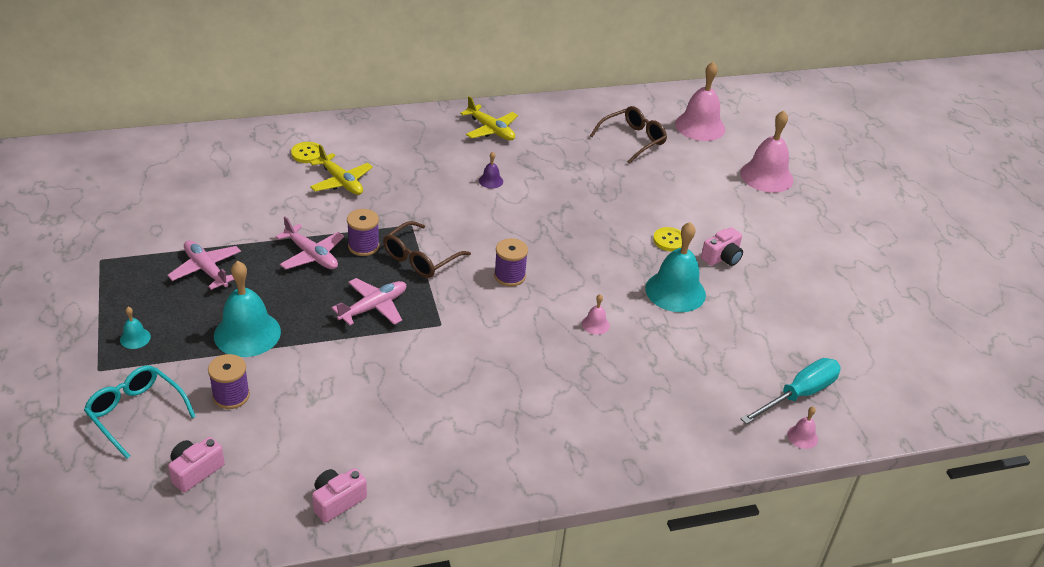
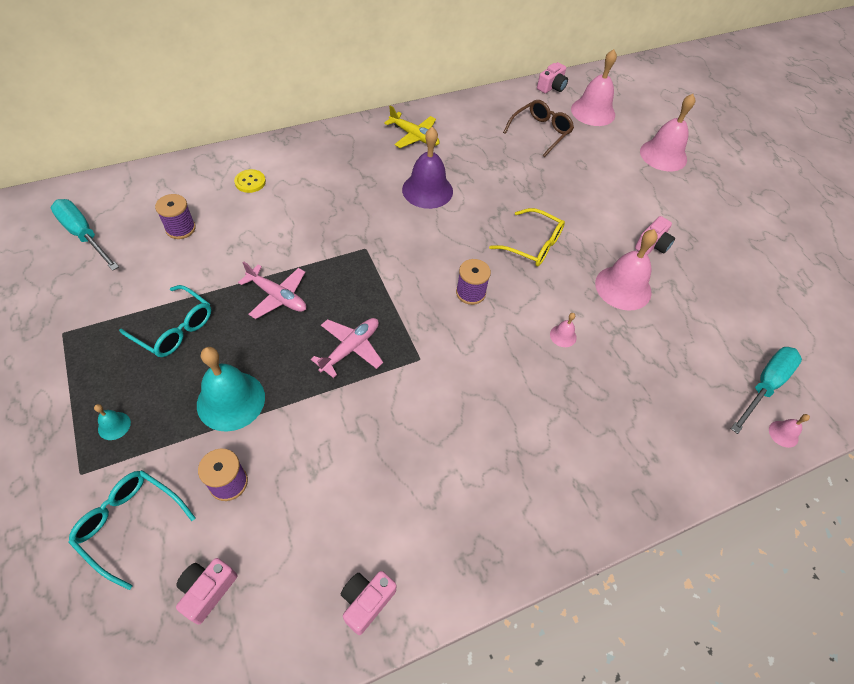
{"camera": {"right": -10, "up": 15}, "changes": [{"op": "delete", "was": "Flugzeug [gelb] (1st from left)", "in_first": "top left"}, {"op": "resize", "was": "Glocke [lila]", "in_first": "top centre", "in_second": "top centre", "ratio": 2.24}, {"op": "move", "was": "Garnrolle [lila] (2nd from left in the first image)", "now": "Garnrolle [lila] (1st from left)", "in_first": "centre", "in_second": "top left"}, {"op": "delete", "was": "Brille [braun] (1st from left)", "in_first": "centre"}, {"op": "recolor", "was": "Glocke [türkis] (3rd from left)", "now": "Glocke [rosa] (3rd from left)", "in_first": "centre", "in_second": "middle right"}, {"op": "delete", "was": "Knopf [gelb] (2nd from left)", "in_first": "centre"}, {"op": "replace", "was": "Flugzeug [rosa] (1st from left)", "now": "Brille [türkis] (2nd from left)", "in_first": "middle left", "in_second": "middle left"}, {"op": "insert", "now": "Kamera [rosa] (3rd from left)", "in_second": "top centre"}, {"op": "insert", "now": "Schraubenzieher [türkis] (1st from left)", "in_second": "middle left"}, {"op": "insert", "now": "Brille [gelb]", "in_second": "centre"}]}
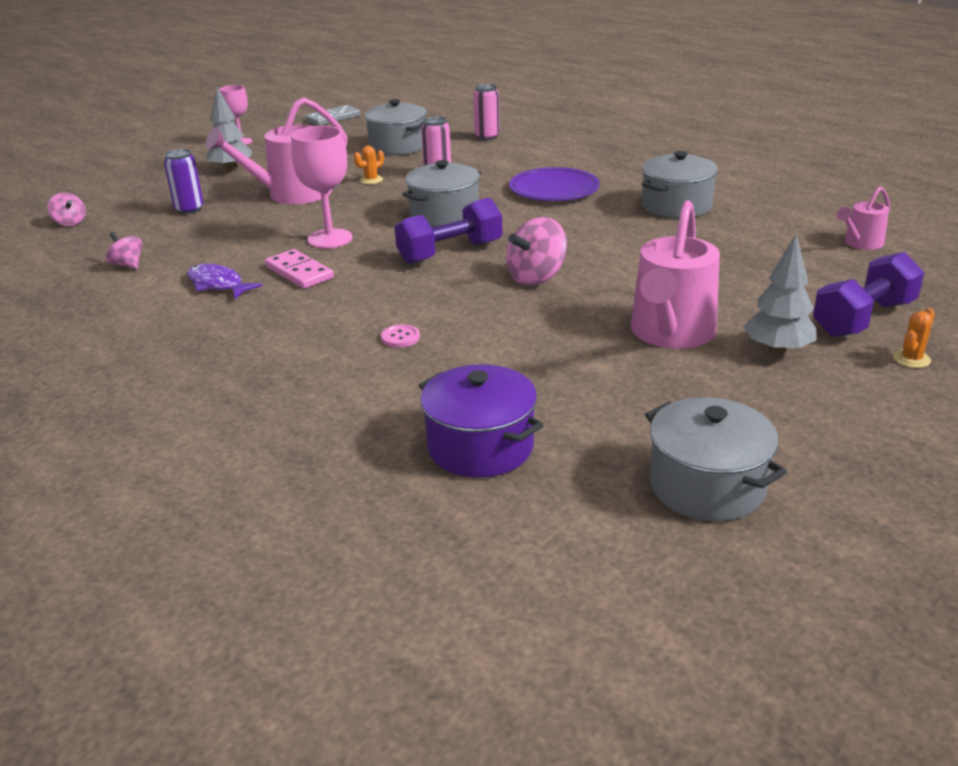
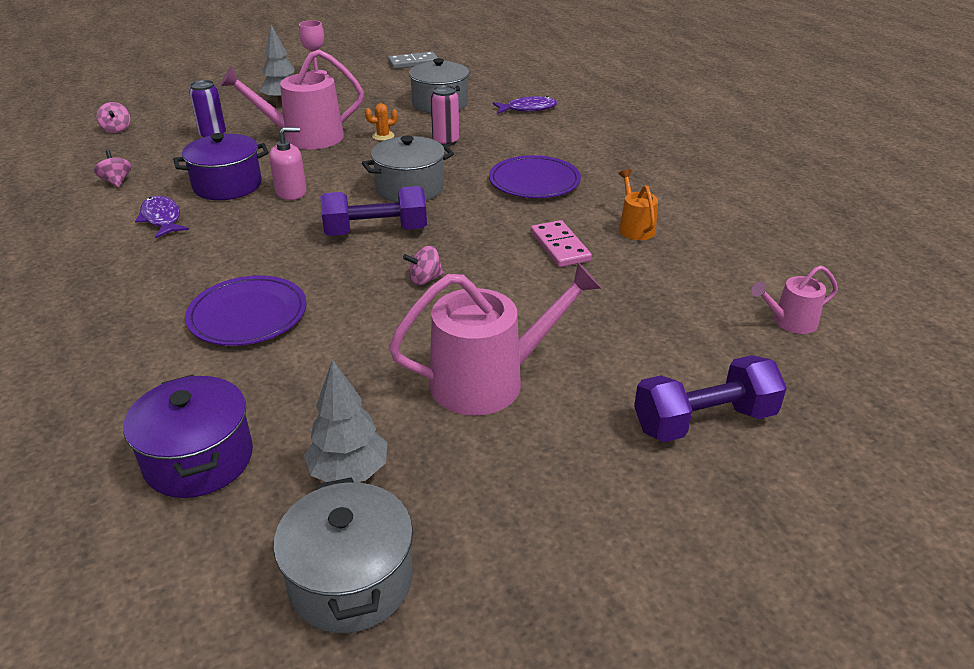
{"camera": {"right": 20, "up": 5}, "changes": [{"op": "replace", "was": "Dose [rosa] (2nd from left)", "now": "Fisch [lila] (2nd from left)", "in_first": "top centre", "in_second": "top centre"}, {"op": "replace", "was": "Kelch [rosa] (2nd from left)", "now": "Seifenspender [rosa]", "in_first": "top centre", "in_second": "top left"}, {"op": "replace", "was": "Kochtopf [grau] (3rd from left)", "now": "Gießkanne [orange]", "in_first": "top right", "in_second": "top centre"}, {"op": "rotate", "was": "Gießkanne [rosa] (2nd from left)", "in_first": "middle right", "in_second": "centre", "clockwise": -150}, {"op": "resize", "was": "Kreisel [rosa] (3rd from left)", "in_first": "top centre", "in_second": "centre", "ratio": 0.58}, {"op": "move", "was": "Baum [grau] (2nd from left)", "in_first": "middle right", "in_second": "centre"}, {"op": "move", "was": "Dominostein [rosa]", "in_first": "middle left", "in_second": "centre"}, {"op": "delete", "was": "Kaktus [orange] (2nd from left)", "in_first": "middle right"}, {"op": "replace", "was": "Knopf [rosa]", "now": "Teller [lila] (1st from left)", "in_first": "centre", "in_second": "middle left"}, {"op": "insert", "now": "Kochtopf [lila] (2nd from left)", "in_second": "top left"}]}
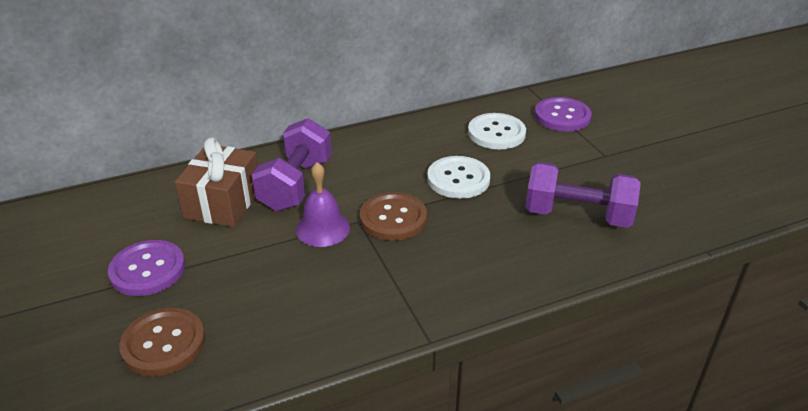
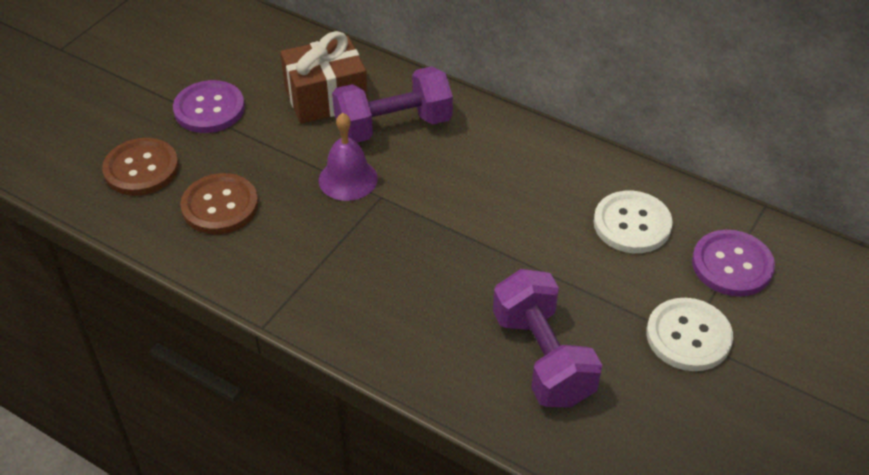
{"camera": {"right": 55, "up": 10}, "changes": [{"op": "move", "was": "Knopf [weiß] (1st from left in the first image)", "now": "Knopf [weiß] (2nd from left)", "in_first": "centre", "in_second": "bottom right"}, {"op": "move", "was": "Knopf [braun] (2nd from left)", "in_first": "centre", "in_second": "middle left"}]}
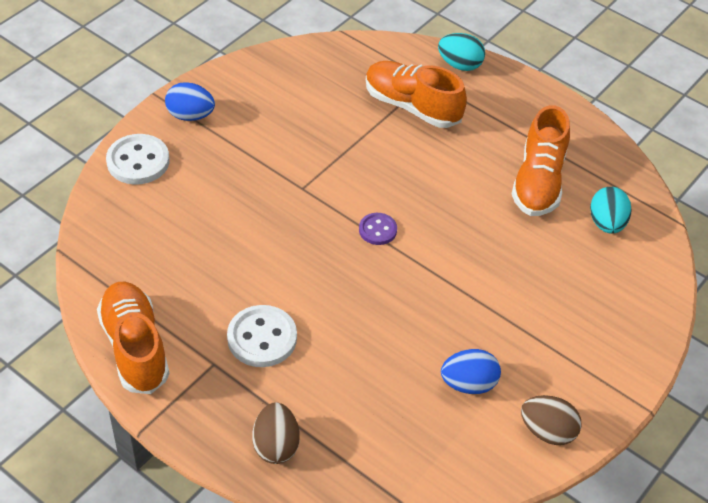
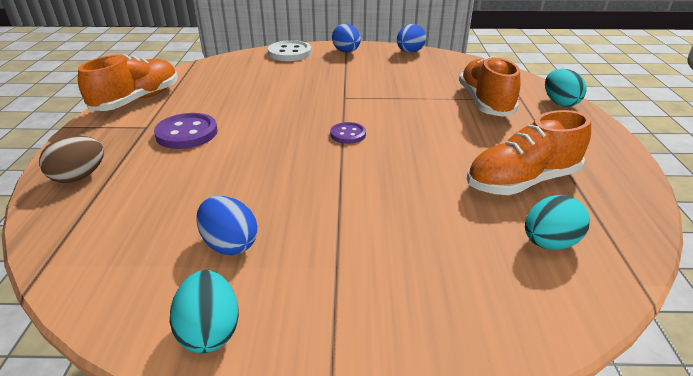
{"camera": {"right": 55, "up": -15}, "changes": [{"op": "recolor", "was": "Knopf [weiß] (2nd from left)", "now": "Knopf [lila] (1st from left)", "in_first": "bottom centre", "in_second": "middle left"}, {"op": "recolor", "was": "Ei [braun] (2nd from left)", "now": "Ei [türkis] (1st from left)", "in_first": "bottom right", "in_second": "bottom left"}, {"op": "insert", "now": "Ei [blau] (3rd from left)", "in_second": "top centre"}]}
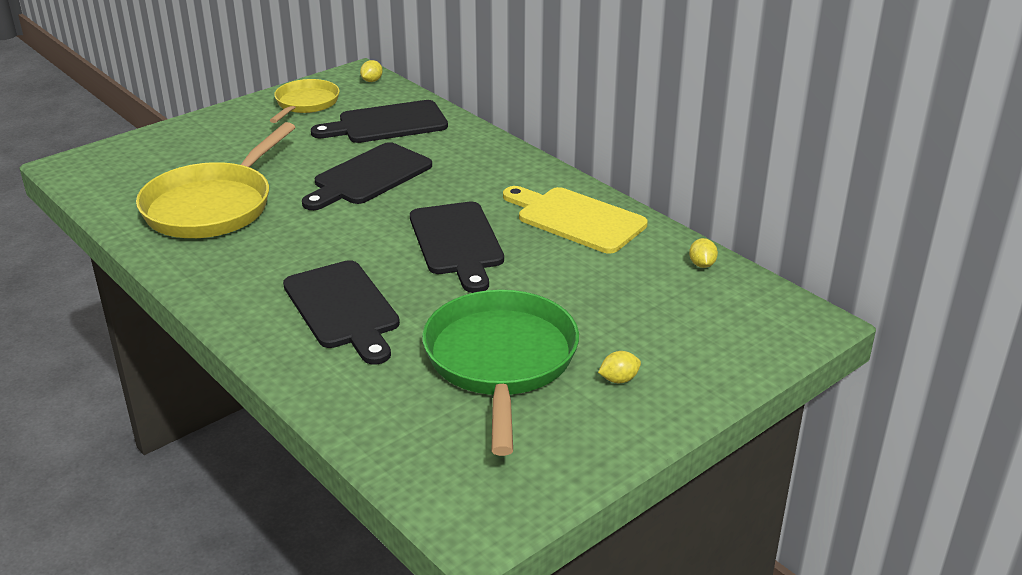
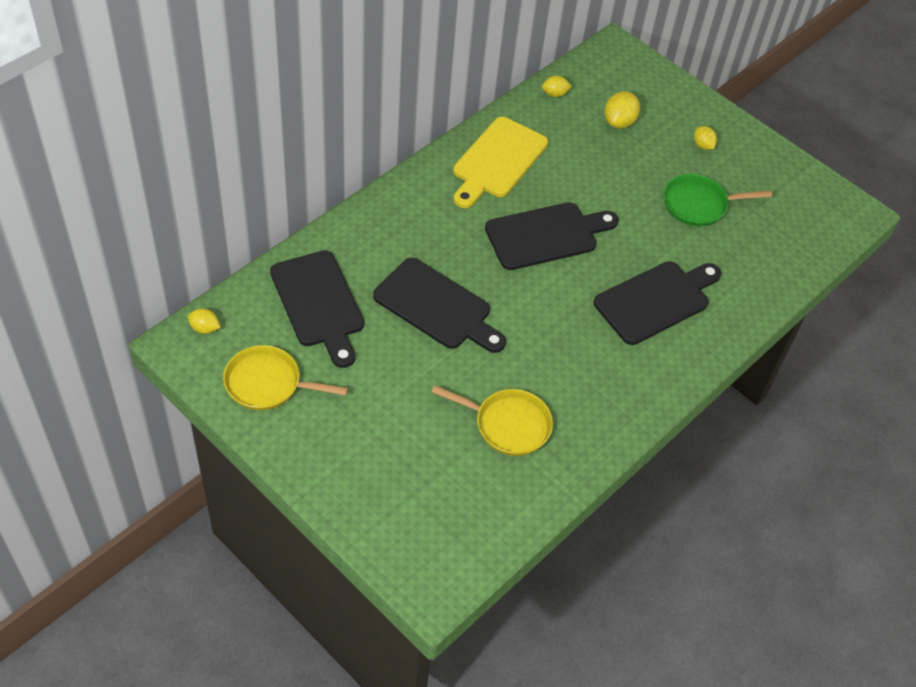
{"camera": {"right": -100, "up": 20}, "changes": [{"op": "resize", "was": "Pfanne [gelb] (1st from left in the first image)", "in_first": "top left", "in_second": "centre", "ratio": 0.59}, {"op": "resize", "was": "Pfanne [grün]", "in_first": "centre", "in_second": "top right", "ratio": 0.59}, {"op": "insert", "now": "Zitrone [gelb] (3rd from left)", "in_second": "top right"}]}
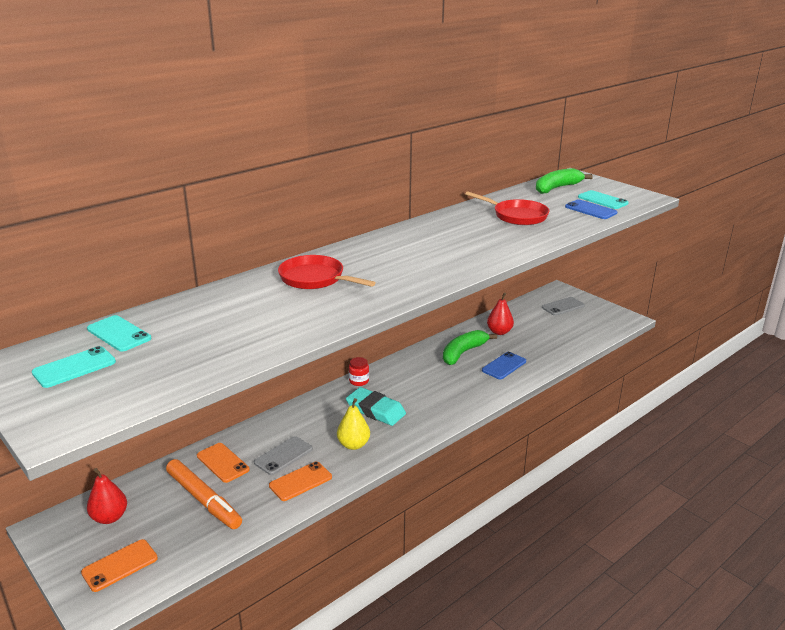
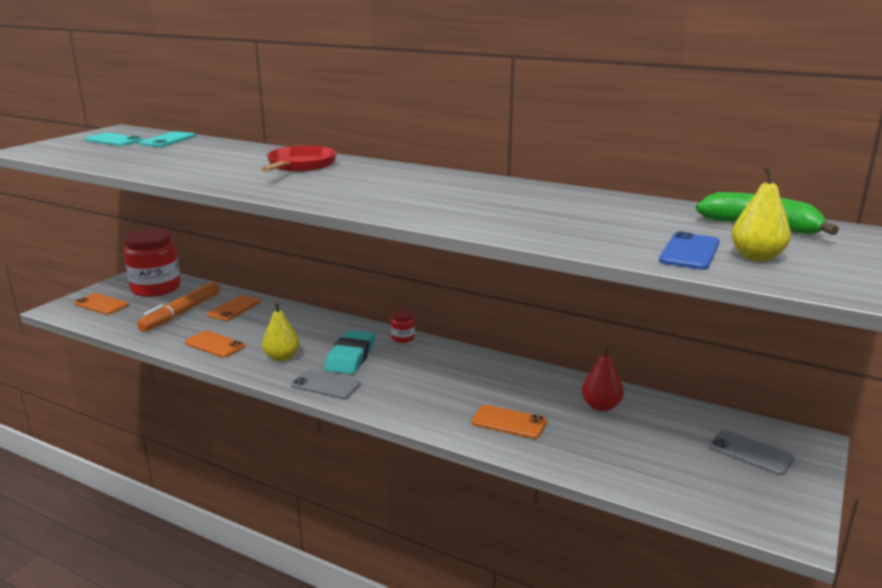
{"camera": {"right": 70, "up": -5}, "changes": [{"op": "replace", "was": "Handy [türkis] (3rd from left)", "now": "Birne [gelb] (2nd from left)", "in_first": "top right", "in_second": "middle right"}, {"op": "delete", "was": "Pfanne [rot] (2nd from left)", "in_first": "top centre"}, {"op": "delete", "was": "Banane [grün] (1st from left)", "in_first": "centre"}, {"op": "recolor", "was": "Handy [blau] (1st from left)", "now": "Handy [orange] (4th from left)", "in_first": "centre", "in_second": "bottom centre"}, {"op": "move", "was": "Handy [grau] (1st from left)", "in_first": "bottom centre", "in_second": "centre"}, {"op": "replace", "was": "Birne [rot] (1st from left)", "now": "Einmachglas [rot] (1st from left)", "in_first": "bottom left", "in_second": "middle left"}]}
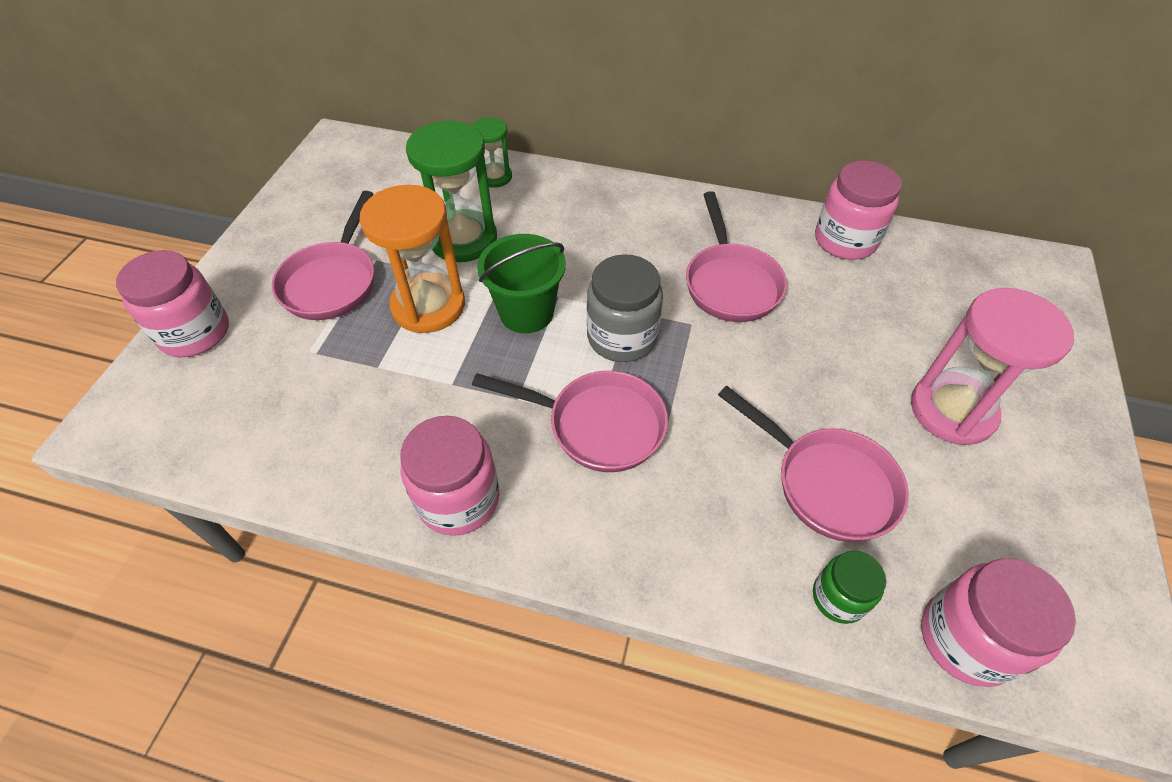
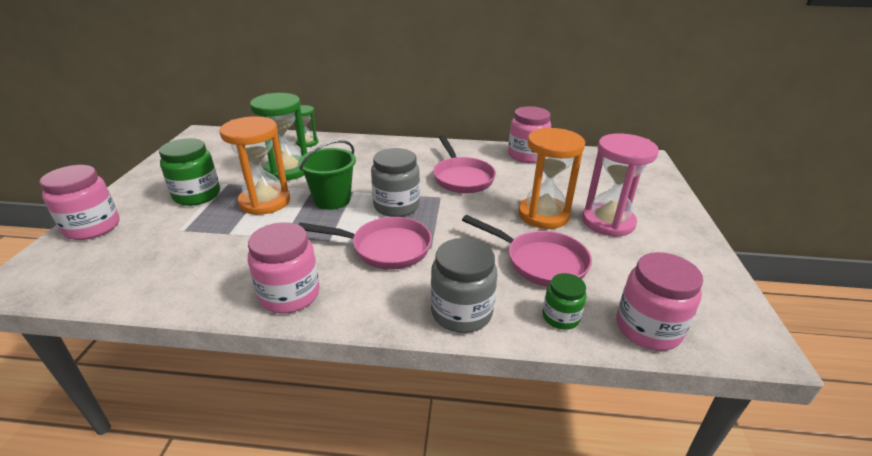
{"camera": {"right": -10, "up": -20}, "changes": [{"op": "replace", "was": "Pfanne [rosa] (1st from left)", "now": "Einmachglas [grün] (1st from left)", "in_first": "top left", "in_second": "middle left"}, {"op": "insert", "now": "Sanduhr [orange] (2nd from left)", "in_second": "centre"}, {"op": "insert", "now": "Einmachglas [grau] (2nd from left)", "in_second": "centre"}]}
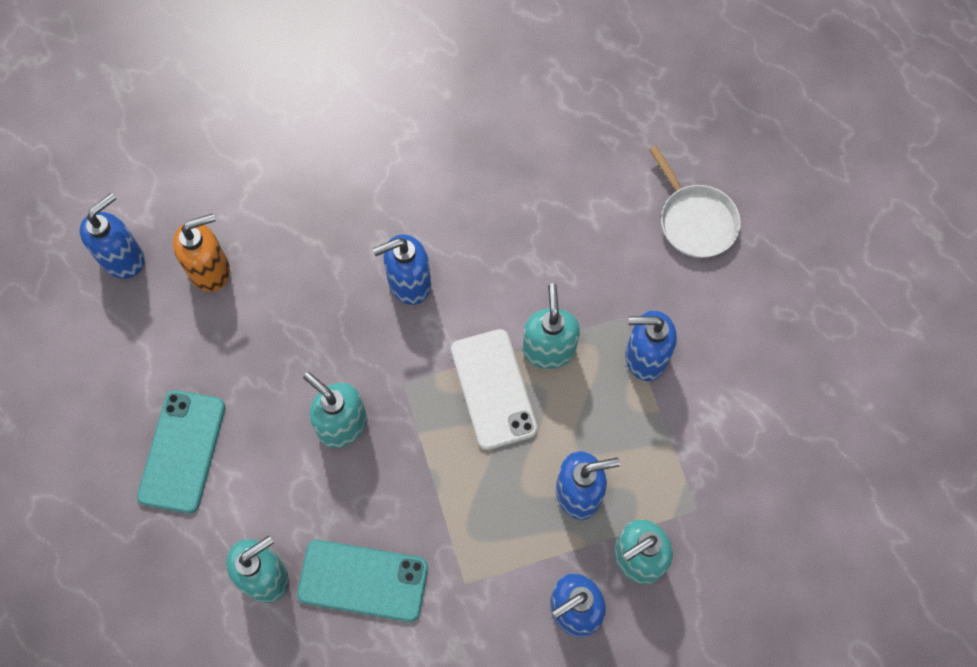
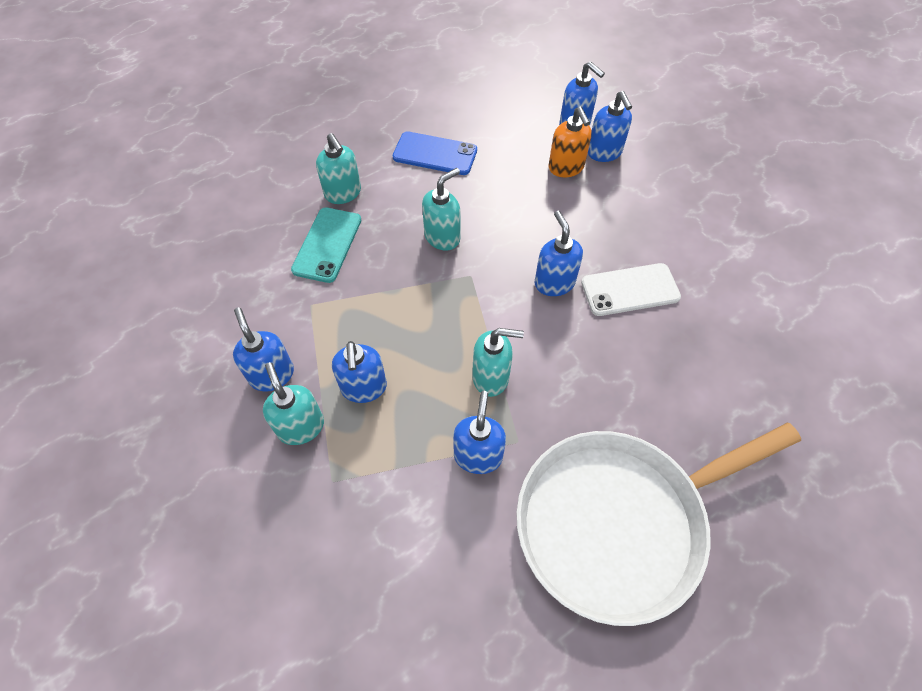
{"camera": {"right": 95, "up": -10}, "changes": [{"op": "resize", "was": "Pfanne [weiß]", "in_first": "top right", "in_second": "bottom right", "ratio": 2.31}, {"op": "move", "was": "Handy [weiß]", "in_first": "centre", "in_second": "middle right"}, {"op": "recolor", "was": "Handy [türkis] (1st from left)", "now": "Handy [blau]", "in_first": "bottom left", "in_second": "top centre"}, {"op": "insert", "now": "Seifenspender [blau] (6th from left)", "in_second": "top centre"}]}
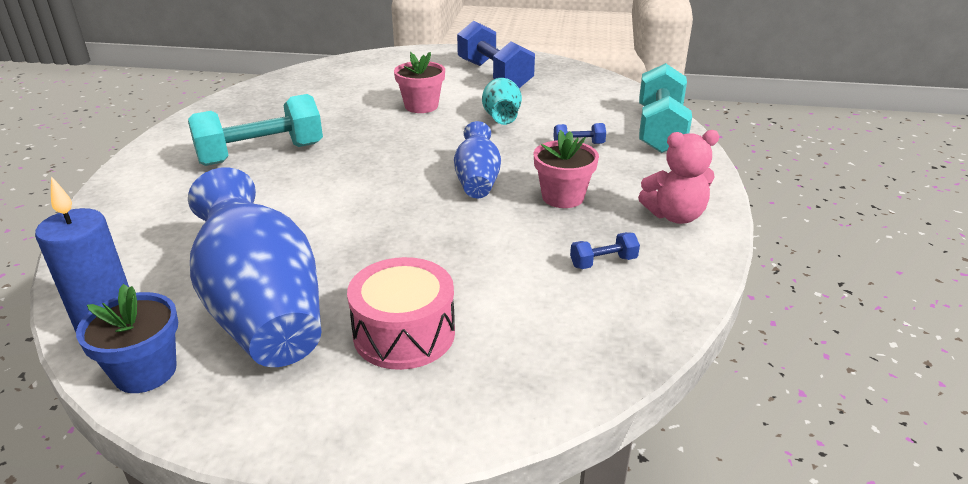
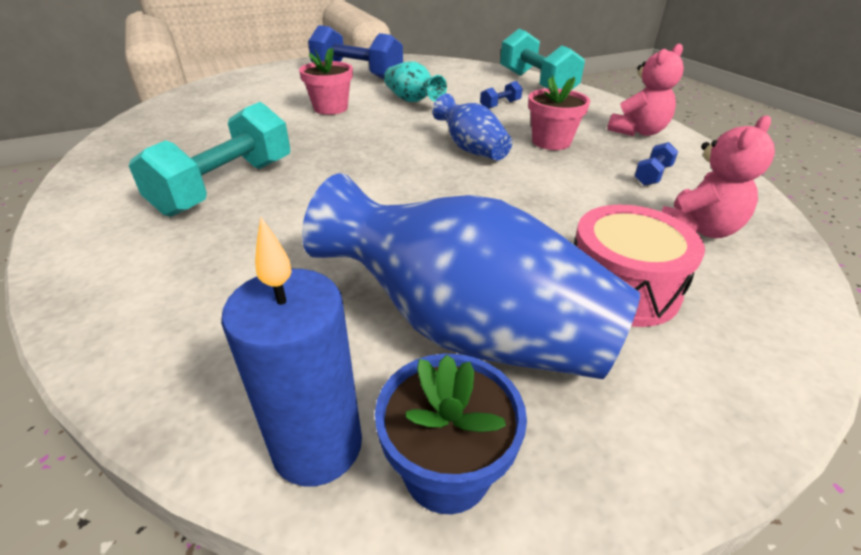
{"camera": {"right": -35, "up": 5}, "changes": [{"op": "insert", "now": "Teddybär [rosa] (2nd from left)", "in_second": "top right"}]}
